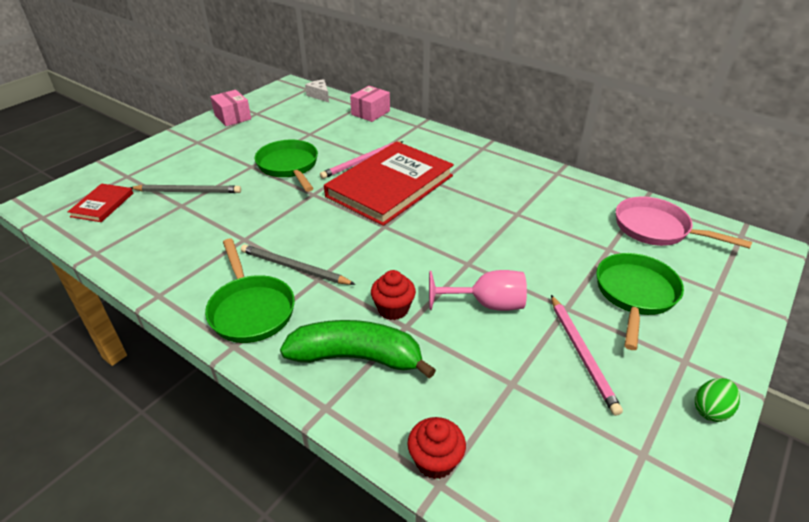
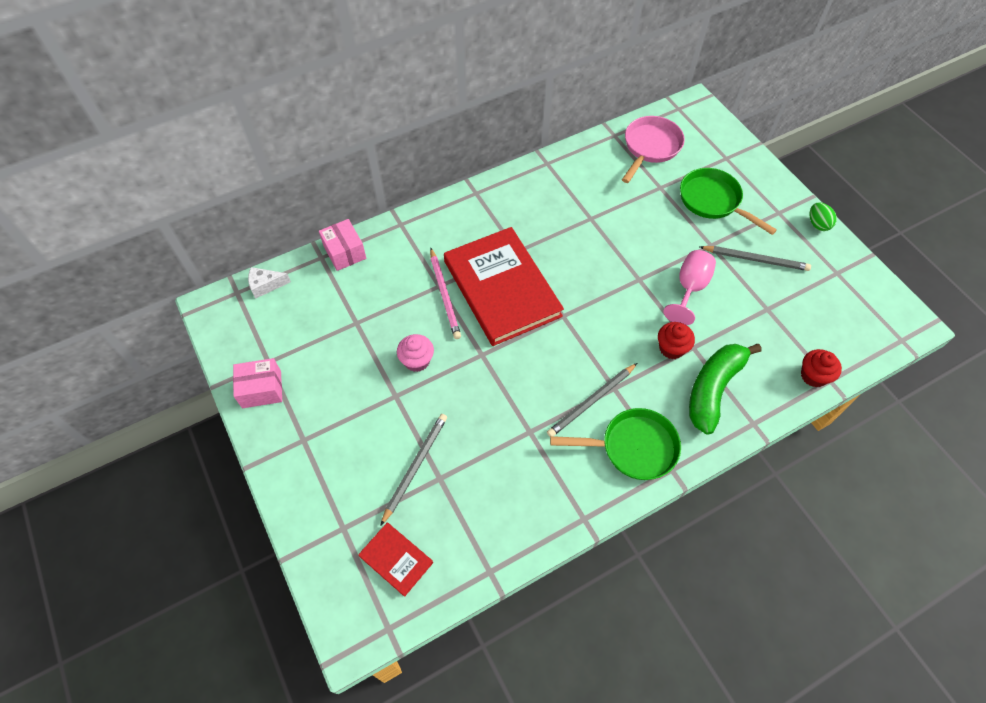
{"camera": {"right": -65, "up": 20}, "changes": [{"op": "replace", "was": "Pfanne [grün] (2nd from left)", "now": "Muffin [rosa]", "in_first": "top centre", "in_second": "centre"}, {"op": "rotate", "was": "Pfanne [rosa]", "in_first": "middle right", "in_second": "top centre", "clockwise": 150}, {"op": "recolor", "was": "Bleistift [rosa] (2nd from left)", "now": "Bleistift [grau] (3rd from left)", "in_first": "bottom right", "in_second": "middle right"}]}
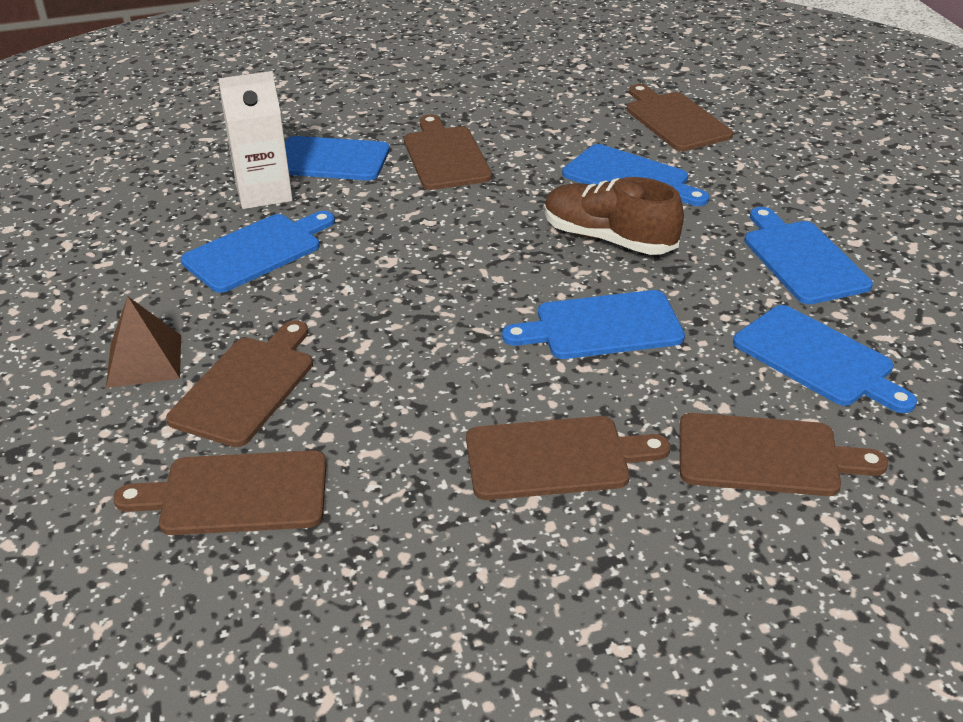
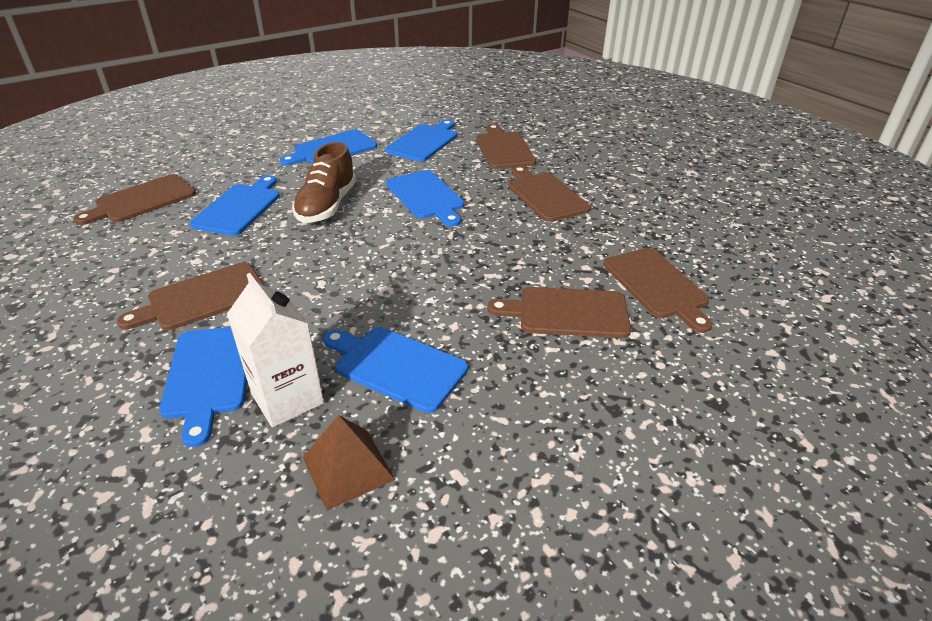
{"camera": {"right": -110, "up": 0}, "changes": [{"op": "move", "was": "Pyramide [braun]", "in_first": "middle left", "in_second": "bottom centre"}]}
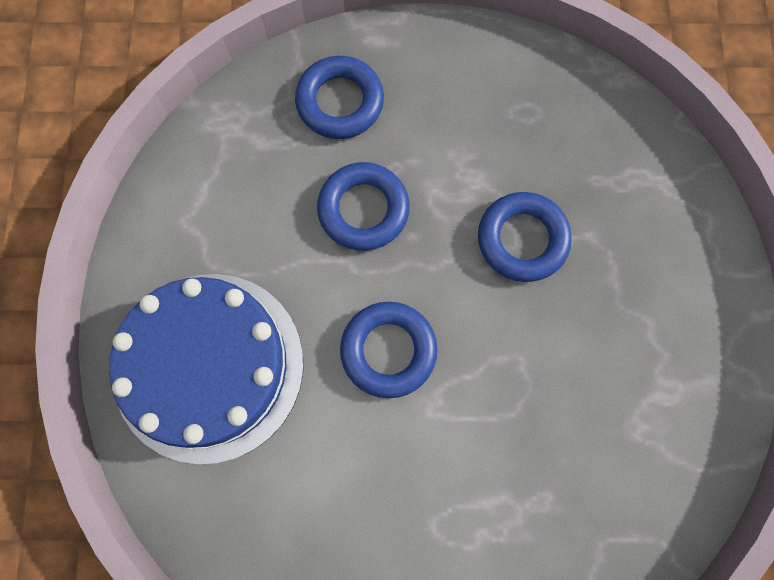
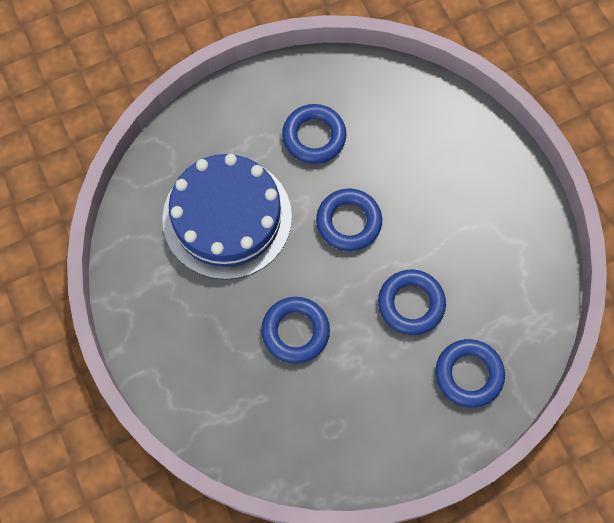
{"camera": {"right": 155, "up": -5}, "changes": [{"op": "move", "was": "Kuchen [blau]", "in_first": "middle left", "in_second": "centre"}, {"op": "insert", "now": "Ring [blau] (2nd from left)", "in_second": "top centre"}]}
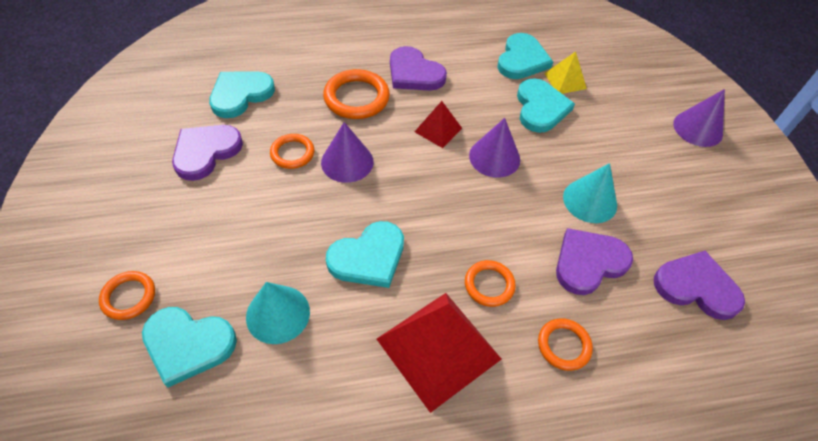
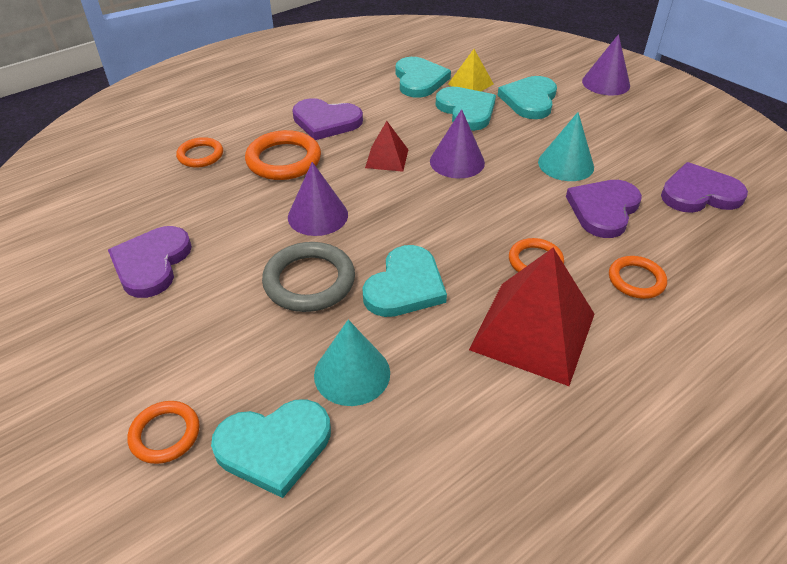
{"camera": {"right": -25, "up": -10}, "changes": [{"op": "move", "was": "Herz [türkis] (2nd from left in the first image)", "now": "Herz [türkis] (5th from left)", "in_first": "top left", "in_second": "top right"}, {"op": "move", "was": "Ring [orange] (2nd from left)", "in_first": "centre", "in_second": "top left"}, {"op": "insert", "now": "Ring [grau]", "in_second": "centre"}]}
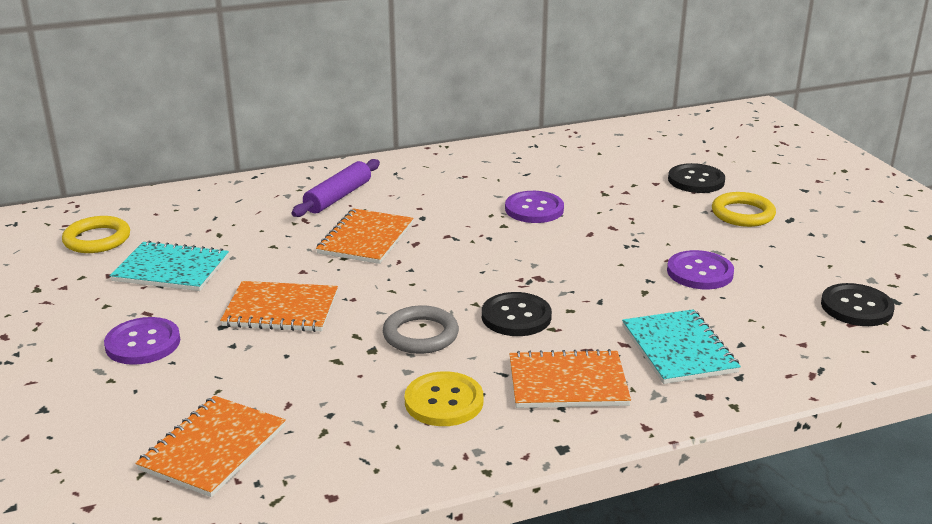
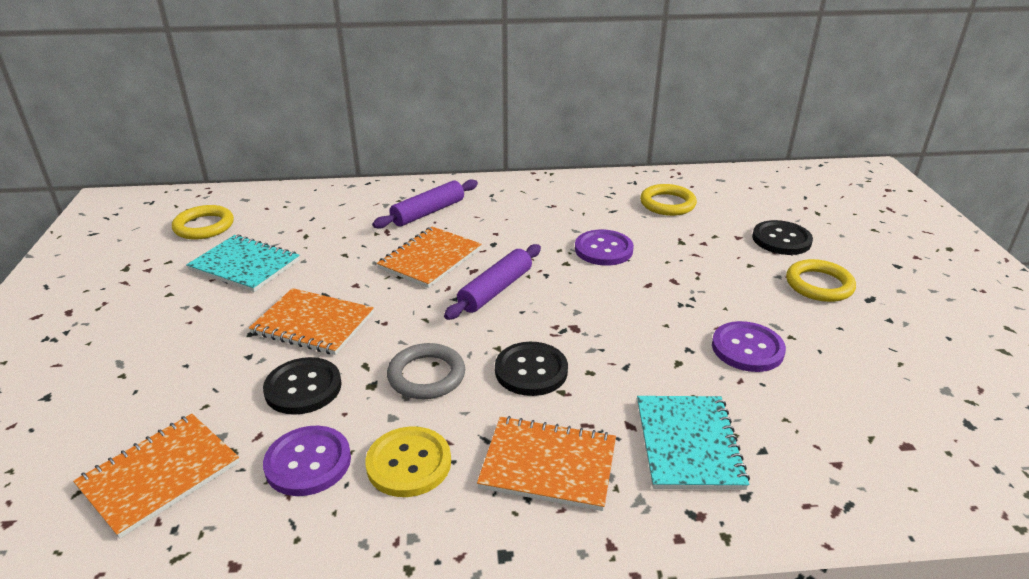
{"camera": {"right": 15, "up": 5}, "changes": [{"op": "move", "was": "Knopf [schwarz] (3rd from left in the first image)", "now": "Knopf [schwarz] (1st from left)", "in_first": "middle right", "in_second": "bottom left"}, {"op": "move", "was": "Knopf [lila] (1st from left)", "in_first": "middle left", "in_second": "bottom left"}, {"op": "insert", "now": "Ring [gelb] (2nd from left)", "in_second": "centre"}, {"op": "insert", "now": "Nudelholz [lila] (2nd from left)", "in_second": "centre"}]}
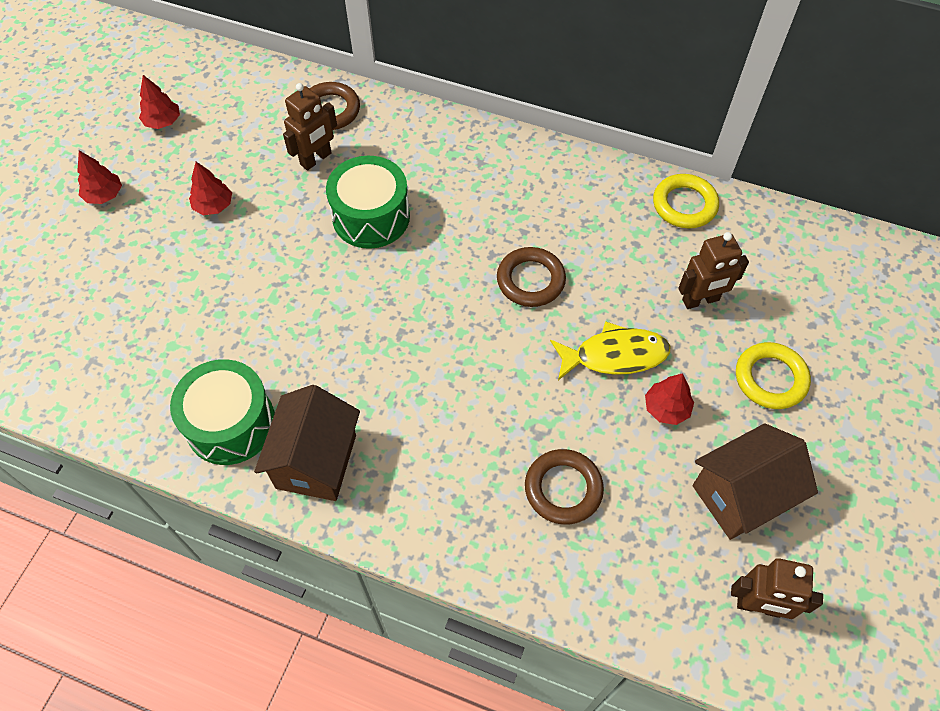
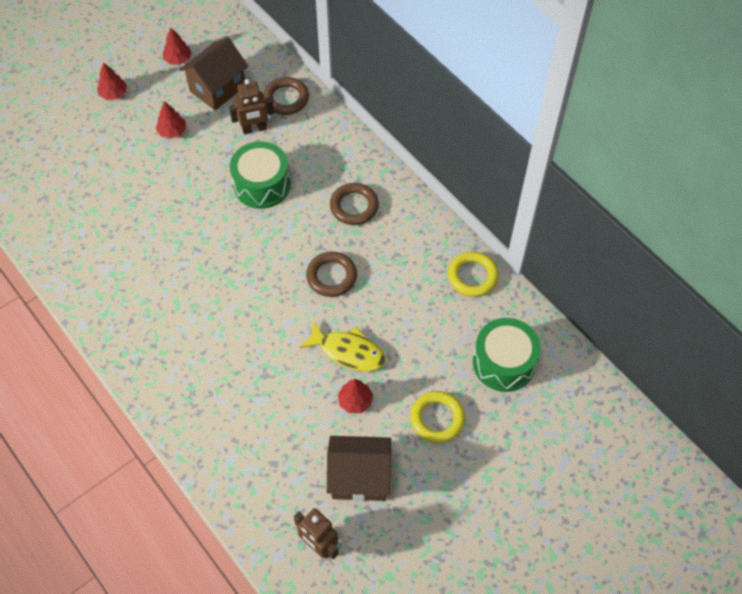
{"camera": {"right": 30, "up": 0}, "changes": [{"op": "delete", "was": "Roboter [braun] (2nd from left)", "in_first": "middle right"}, {"op": "move", "was": "Trommel [grün] (1st from left in the first image)", "now": "Trommel [grün] (2nd from left)", "in_first": "middle left", "in_second": "middle right"}, {"op": "move", "was": "Haus [braun] (1st from left)", "in_first": "middle left", "in_second": "top left"}, {"op": "move", "was": "Ring [braun] (3rd from left)", "in_first": "bottom centre", "in_second": "centre"}]}
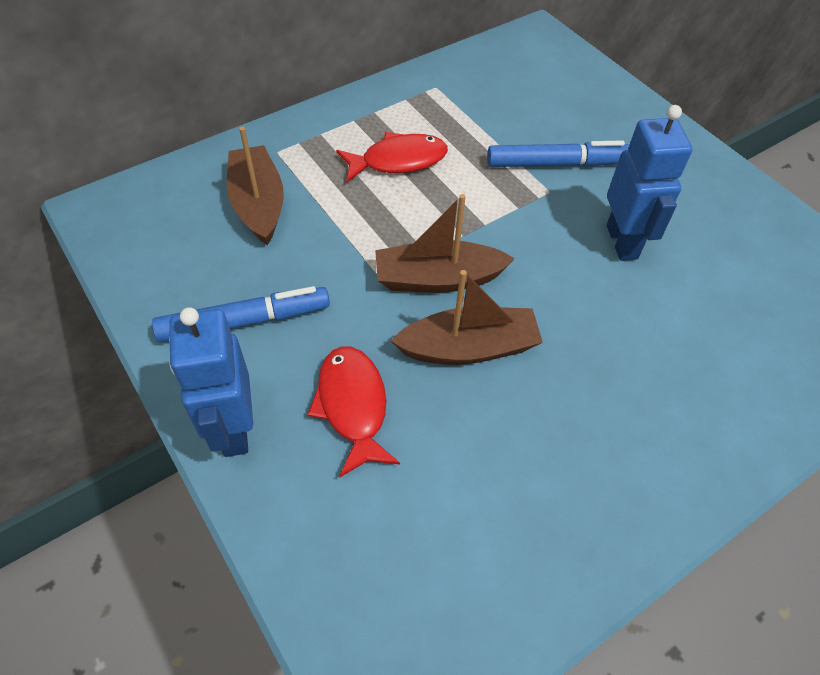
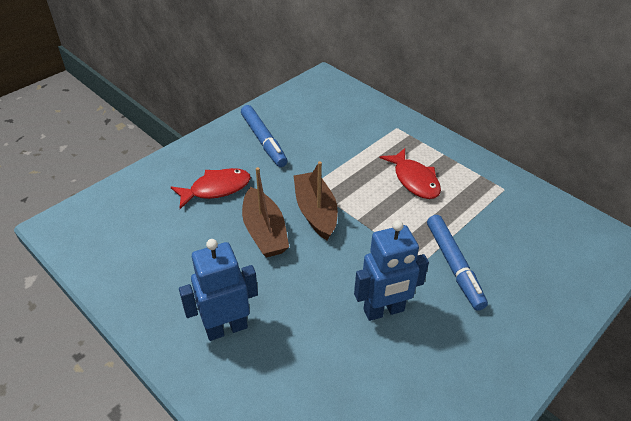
{"camera": {"right": 80, "up": -10}, "changes": [{"op": "delete", "was": "Boot [braun] (1st from left)", "in_first": "top left"}, {"op": "move", "was": "Roboter [blau] (1st from left)", "in_first": "middle left", "in_second": "bottom centre"}]}
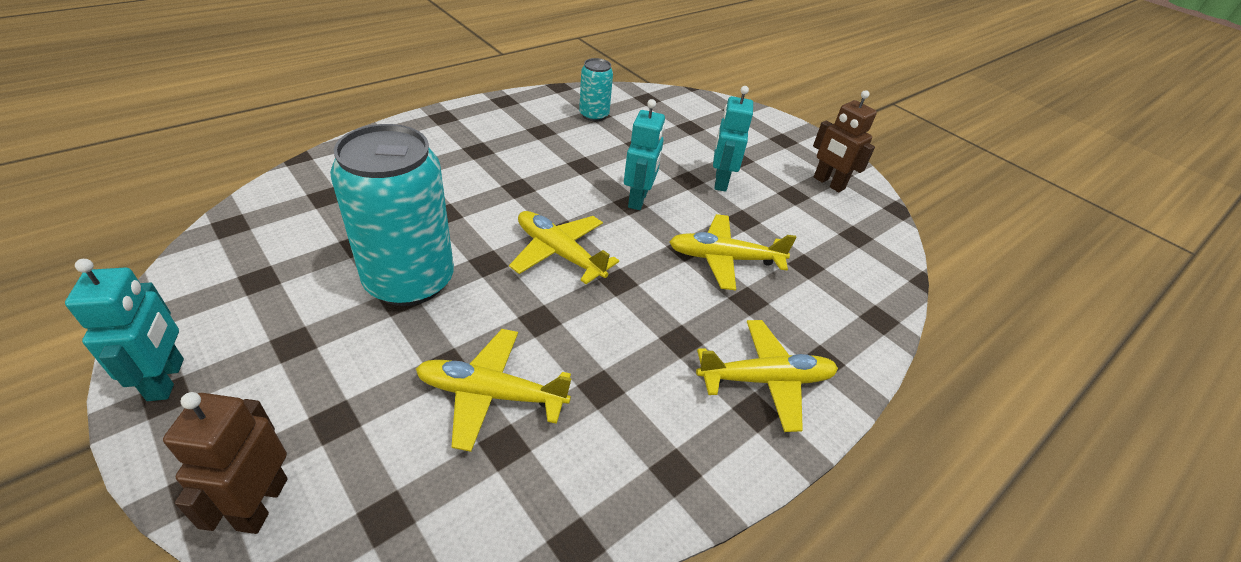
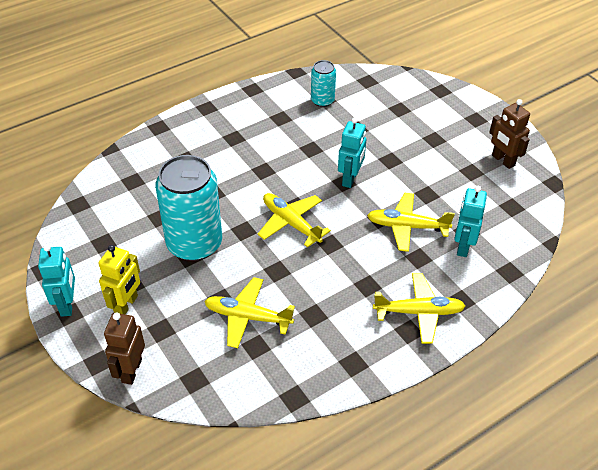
{"camera": {"right": 10, "up": 5}, "changes": [{"op": "move", "was": "Roboter [türkis] (3rd from left)", "in_first": "top centre", "in_second": "middle right"}, {"op": "insert", "now": "Roboter [gelb]", "in_second": "middle left"}]}
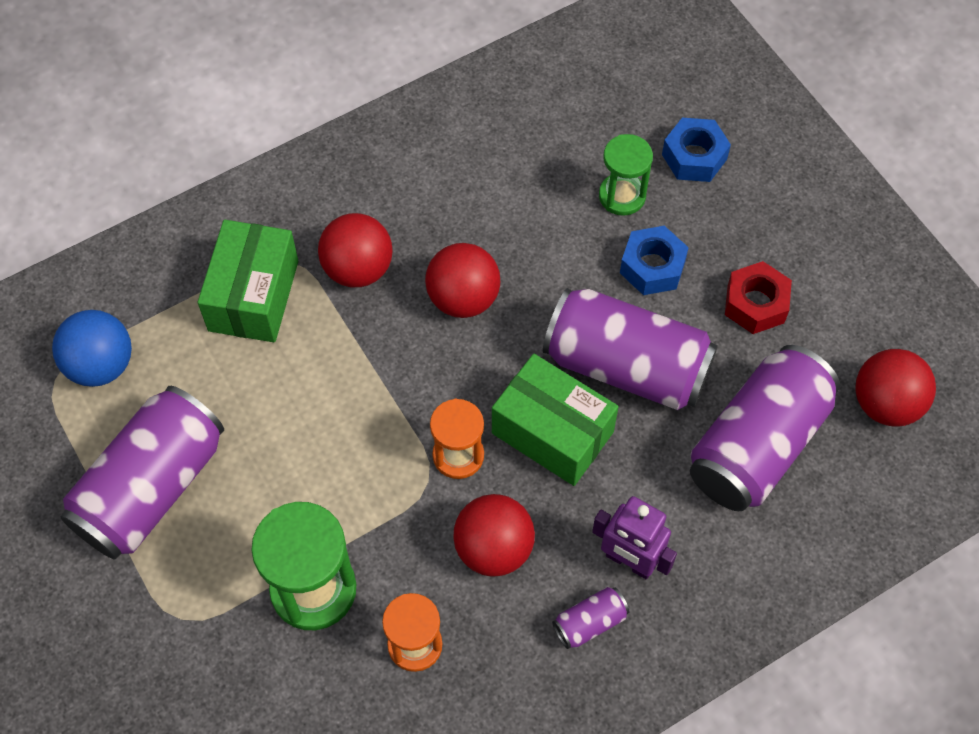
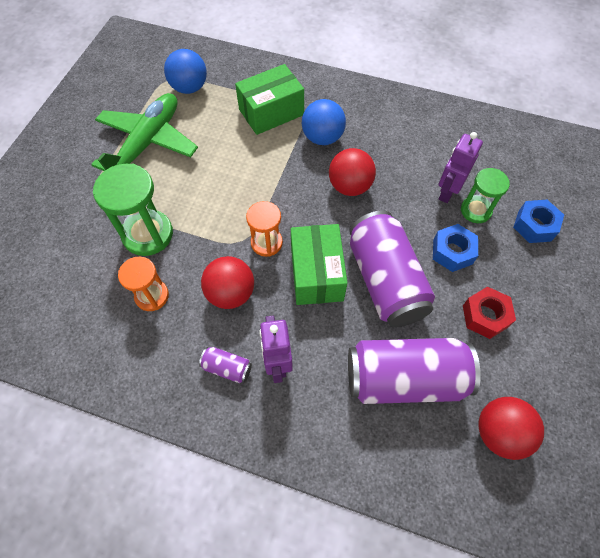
{"camera": {"right": 50, "up": 0}, "changes": [{"op": "recolor", "was": "Ball [rot] (1st from left)", "now": "Ball [blau] (2nd from left)", "in_first": "centre", "in_second": "top centre"}, {"op": "replace", "was": "Dose [lila] (1st from left)", "now": "Flugzeug [grün]", "in_first": "middle left", "in_second": "top left"}, {"op": "insert", "now": "Roboter [lila] (2nd from left)", "in_second": "top right"}]}
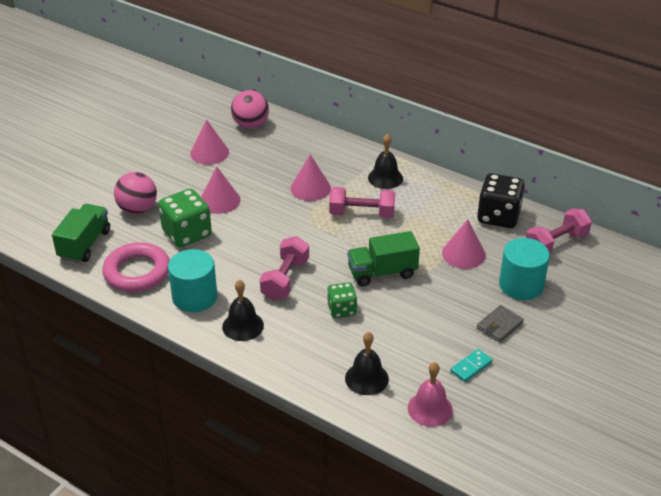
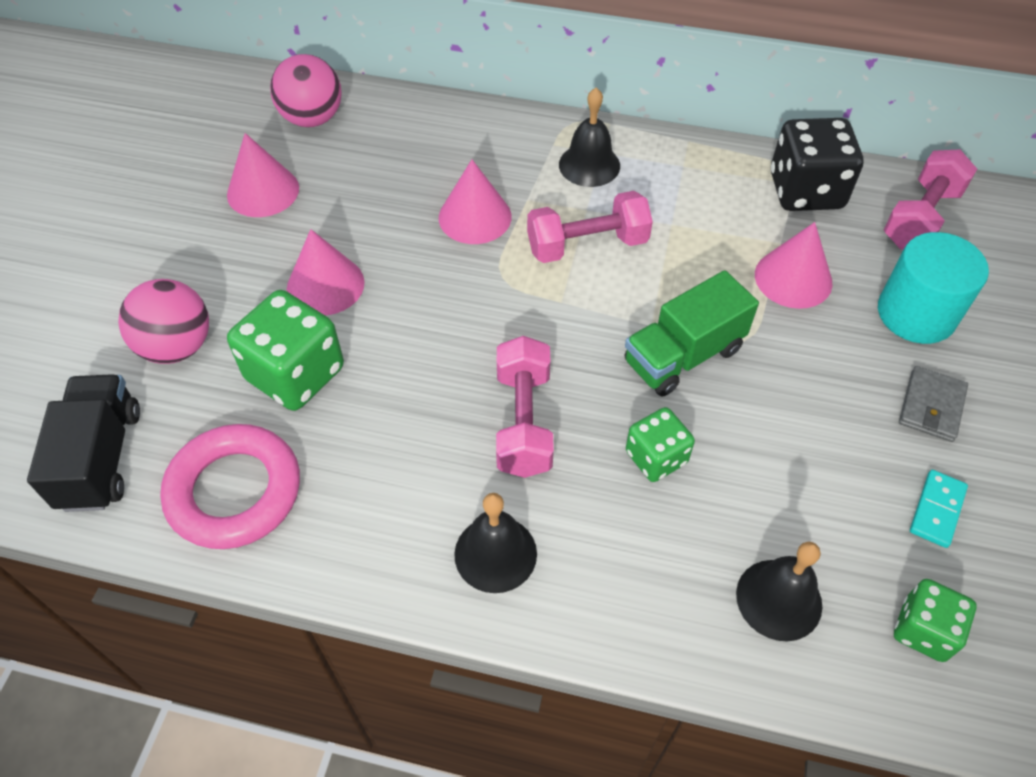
{"camera": {"right": -20, "up": 15}, "changes": [{"op": "recolor", "was": "Lastwagen [grün] (1st from left)", "now": "Lastwagen [schwarz]", "in_first": "middle left", "in_second": "middle left"}, {"op": "delete", "was": "Vollzylinder [türkis] (1st from left)", "in_first": "middle left"}, {"op": "replace", "was": "Glocke [rosa]", "now": "Spielwürfel [grün] (3rd from left)", "in_first": "bottom centre", "in_second": "bottom right"}]}
